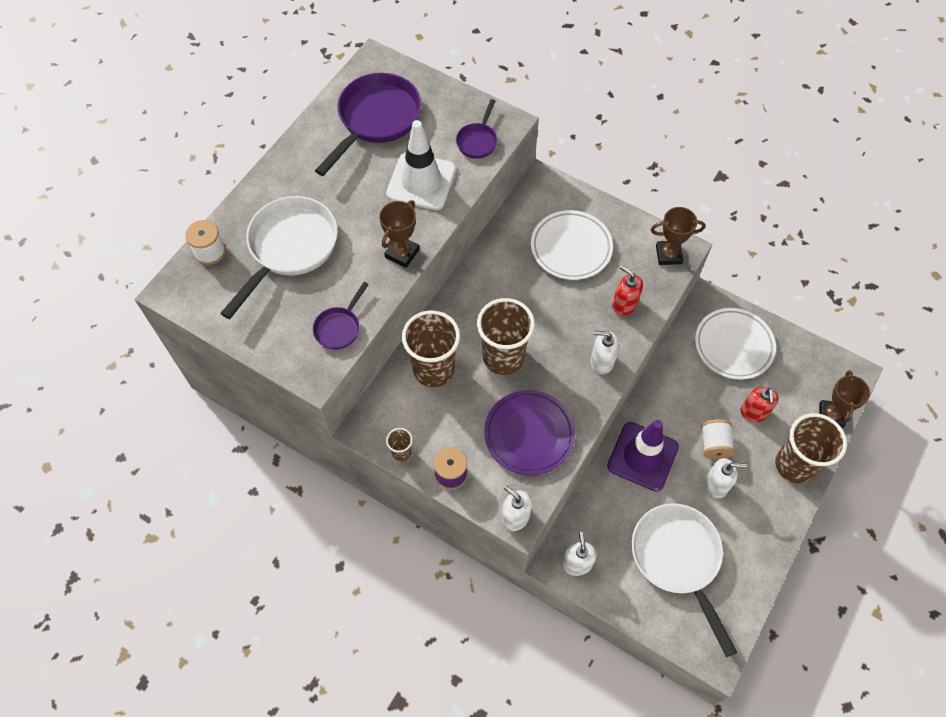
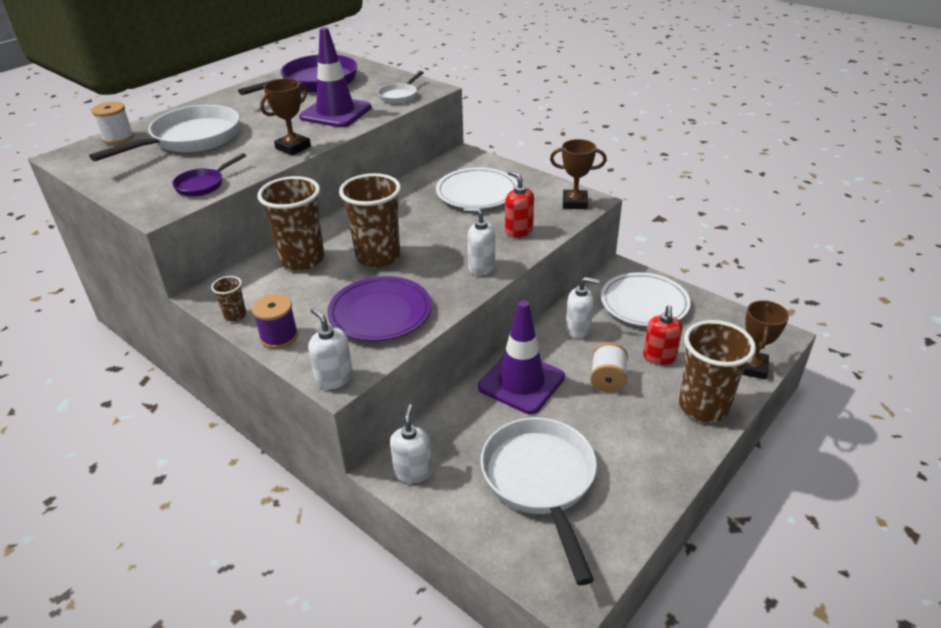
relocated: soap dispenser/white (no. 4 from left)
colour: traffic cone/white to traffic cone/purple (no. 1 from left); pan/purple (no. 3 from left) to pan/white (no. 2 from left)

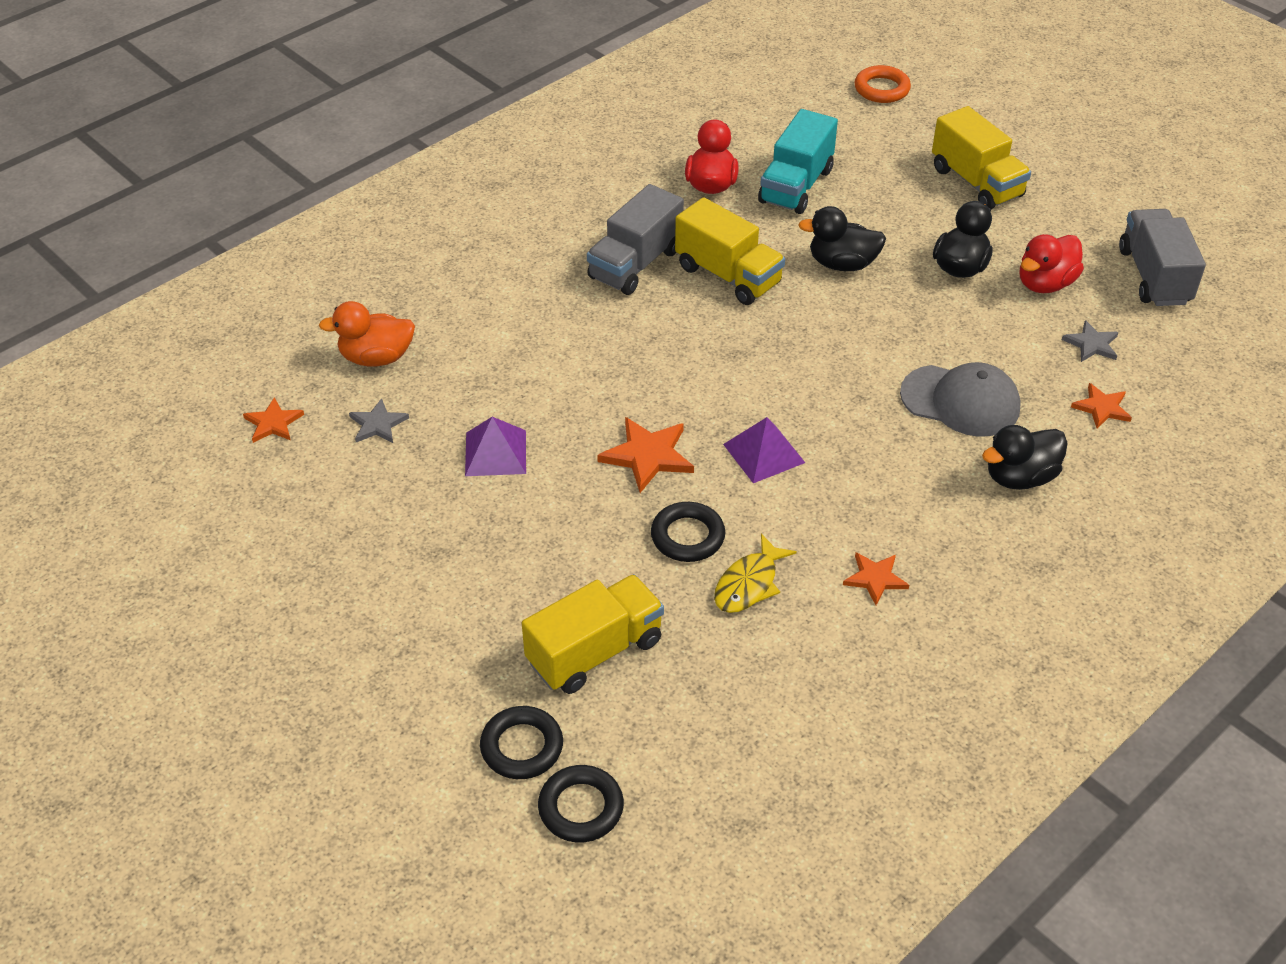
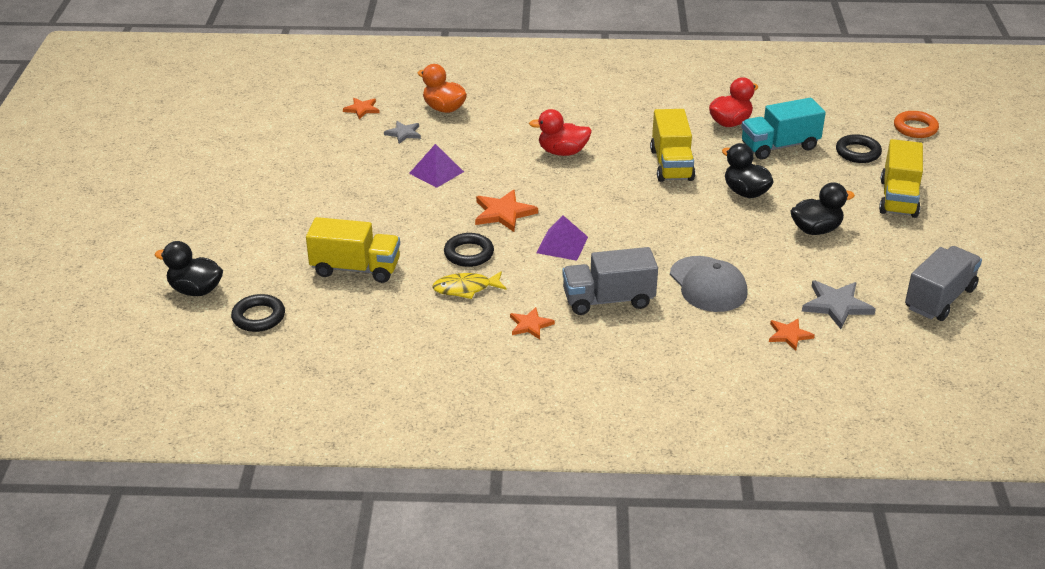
relocated: ring/black (no. 1 from left in the first image) to ring/black (no. 3 from left); truck/grey (no. 1 from left); duck/black (no. 3 from left in the first image) to duck/black (no. 1 from left); duck/red (no. 2 from left in the first image) to duck/red (no. 1 from left)
size: star/grey (no. 2 from left) x1.59

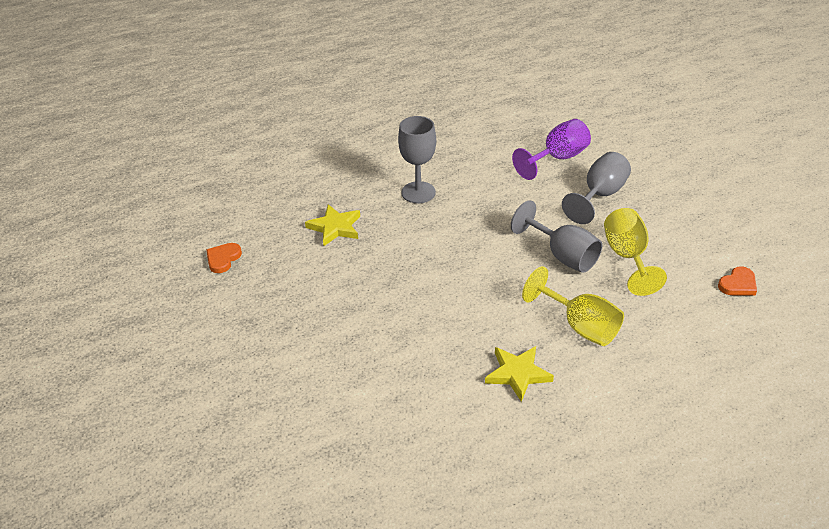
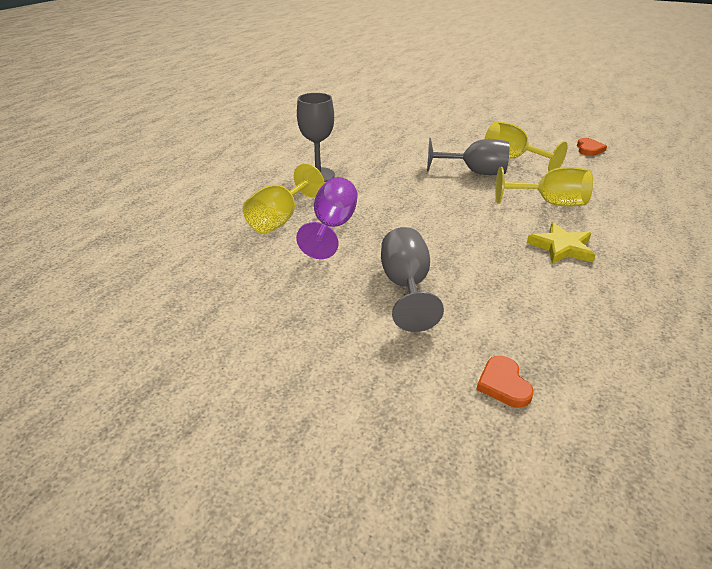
relocated: heart/orange (no. 1 from left); goblet/purple; goblet/grey (no. 3 from left in the first image) to goblet/grey (no. 2 from left)
exchanged: star/yellow (no. 1 from left) to goblet/yellow (no. 1 from left)

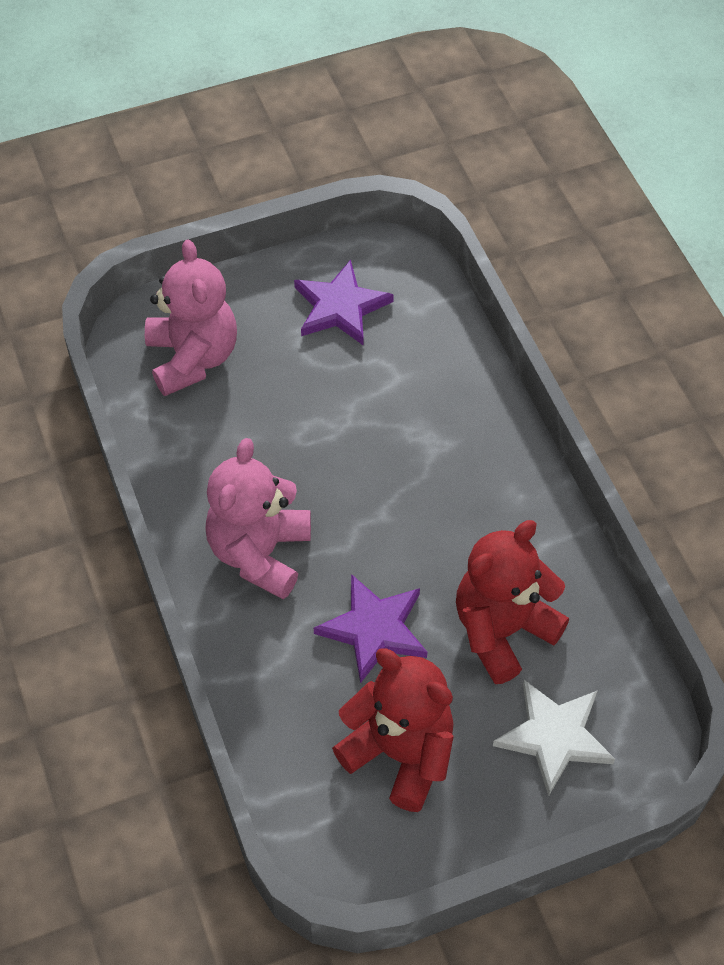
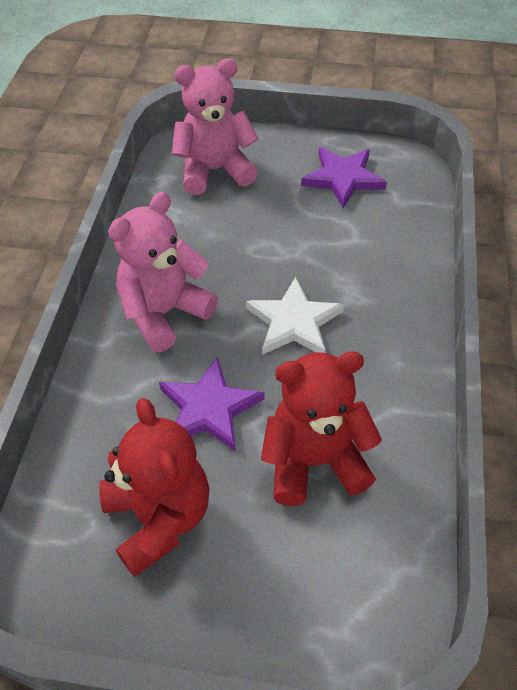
relocated: star/white
spun: teddy bear/pink (no. 1 from left in the first image) 120 degrees counterclockwise

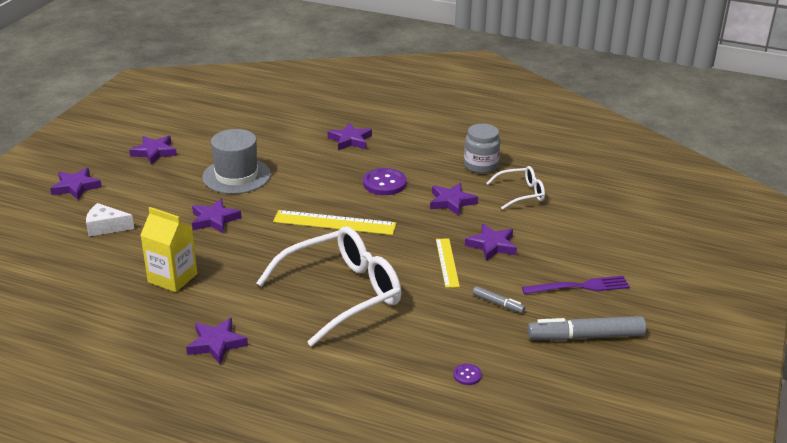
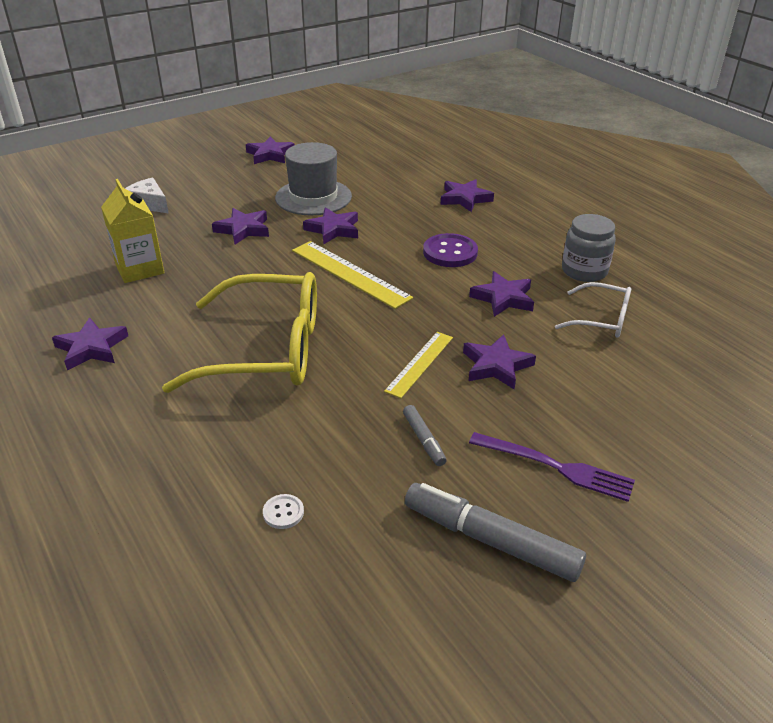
relocated: star/purple (no. 1 from left in the first image) to star/purple (no. 4 from left)
colour: glasses/white (no. 1 from left) to glasses/yellow; button/purple (no. 2 from left) to button/white

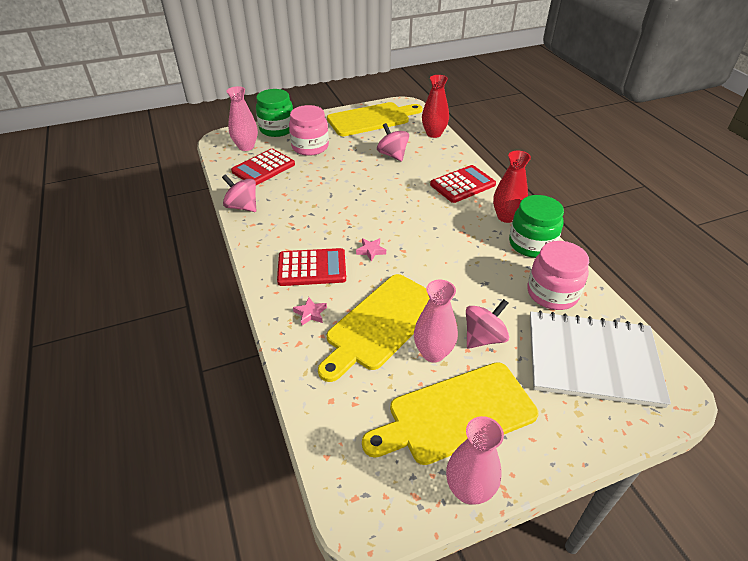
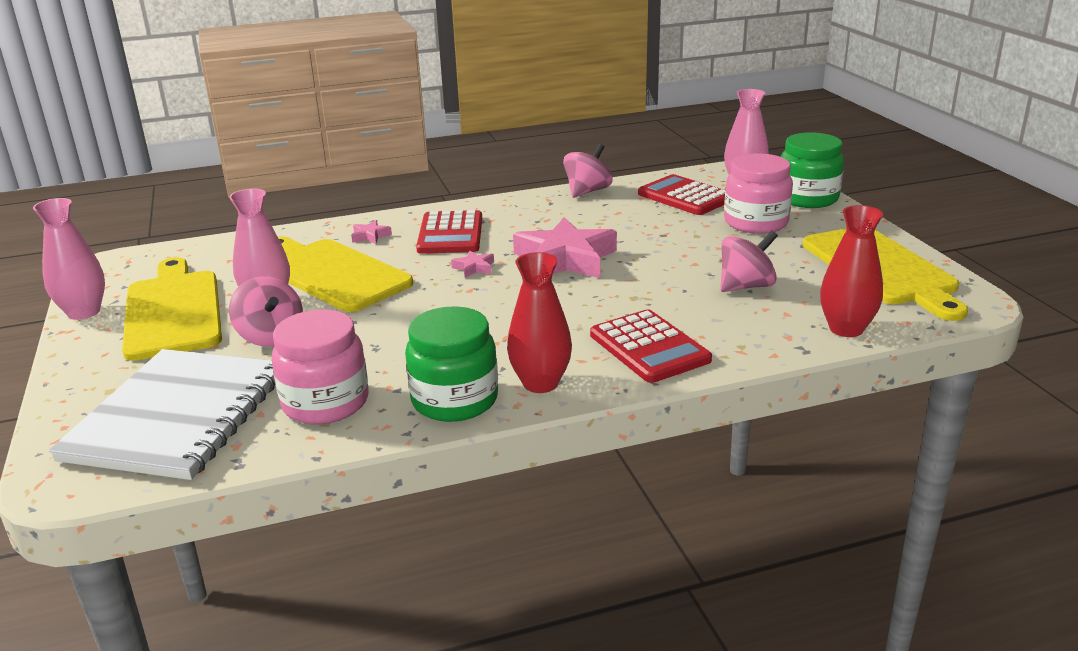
appeared: star/pink (no. 3 from left)

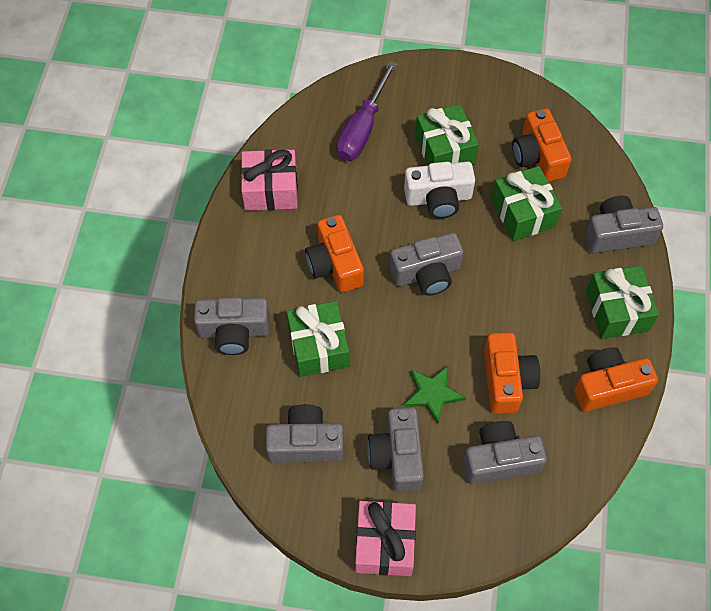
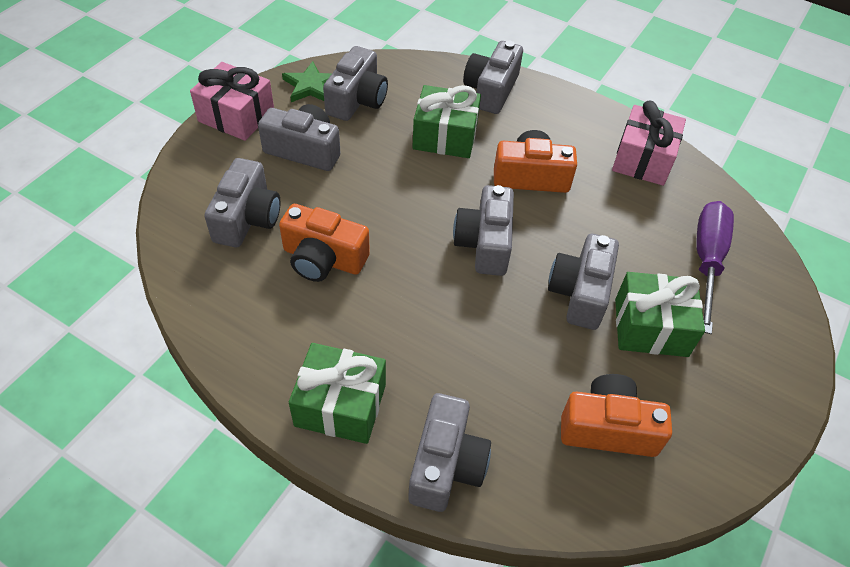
missing: gift/green (no. 3 from left); camera/orange (no. 4 from left)
relocated: star/green
colour: camera/white to camera/grey (no. 7 from left)
spun: screwdriver/purple 60 degrees clockwise

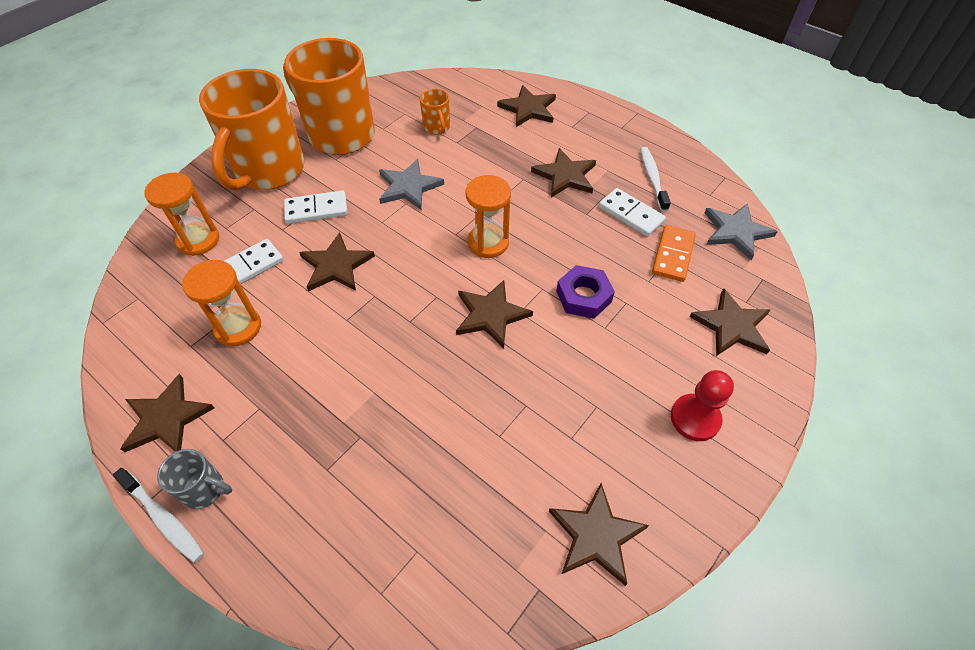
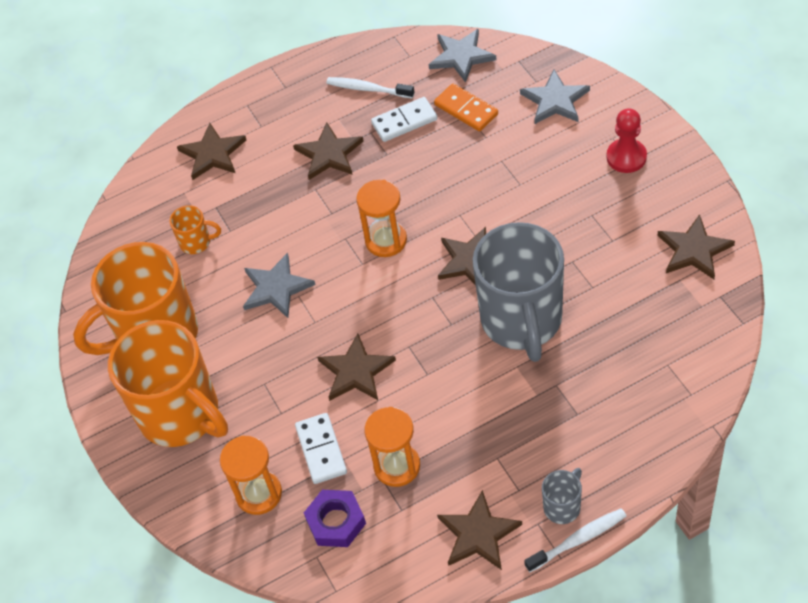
missing: domino/white (no. 2 from left)
appeared: mug/grey (no. 1 from left)
relocated: nut/purple
colour: star/brown (no. 7 from left) to star/grey (no. 3 from left)

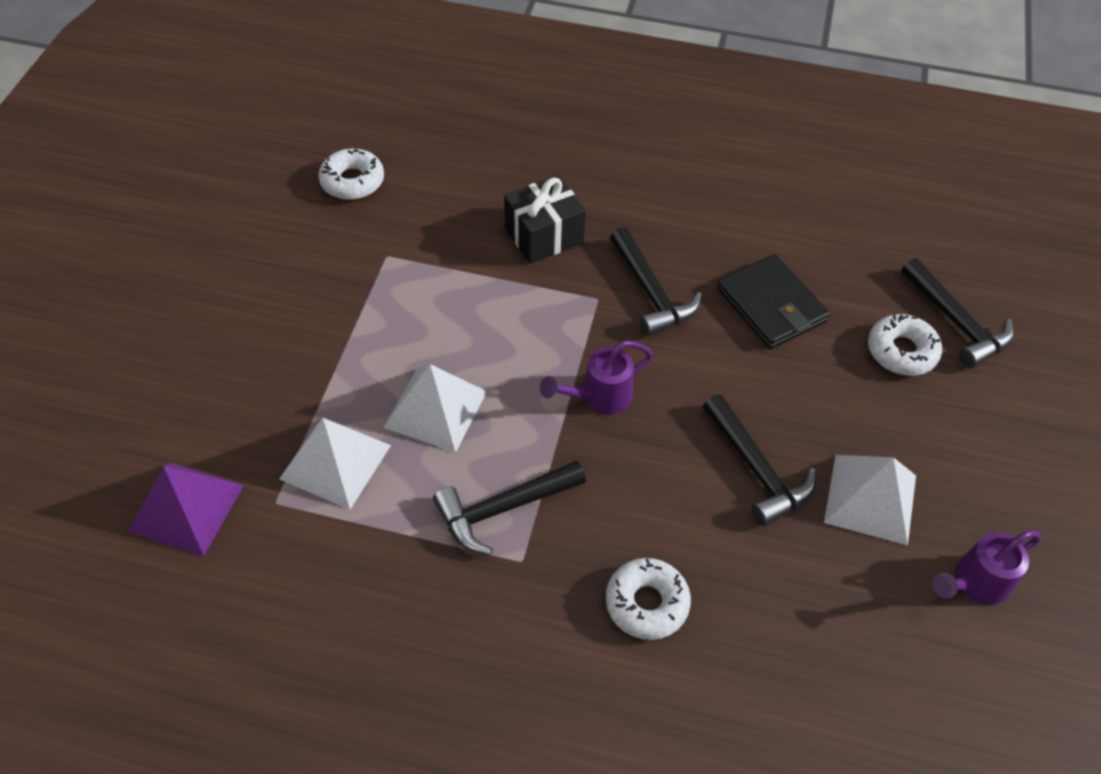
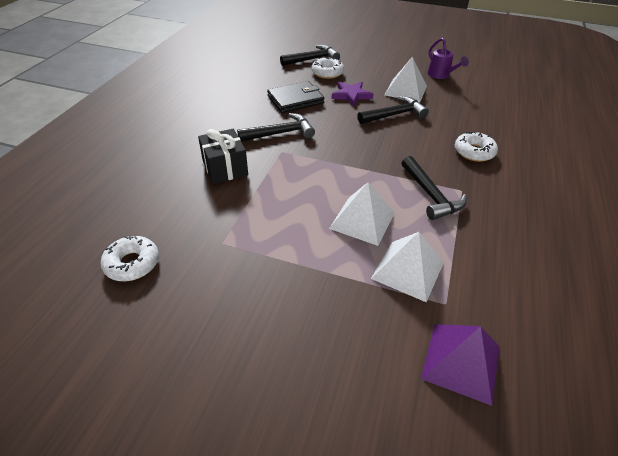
missing: watering can/purple (no. 1 from left)
appeared: star/purple

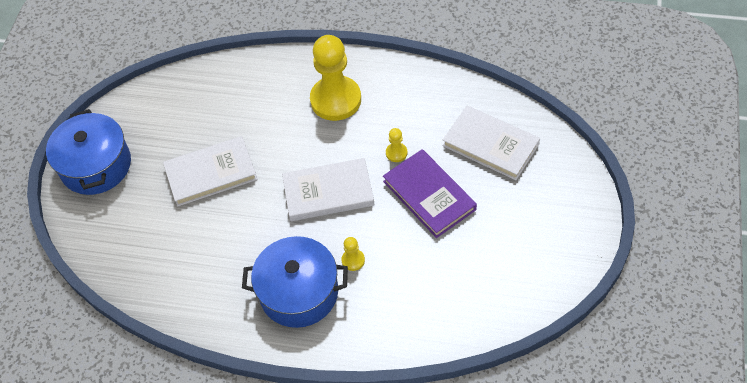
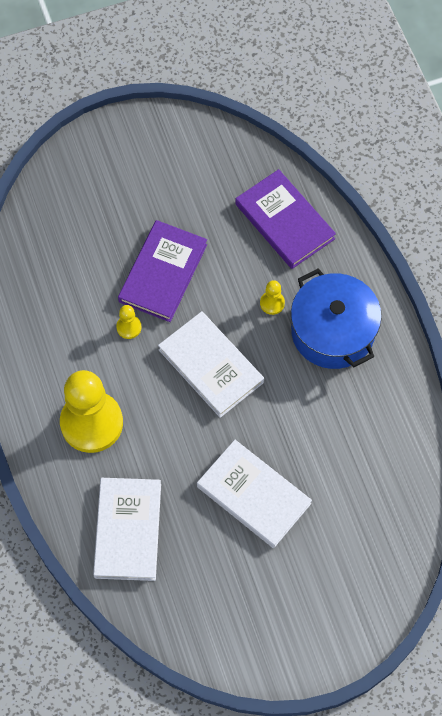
missing: pot/blue (no. 1 from left)
appeared: book/purple (no. 2 from left)
relocated: book/white (no. 3 from left in the first image) to book/white (no. 1 from left)

